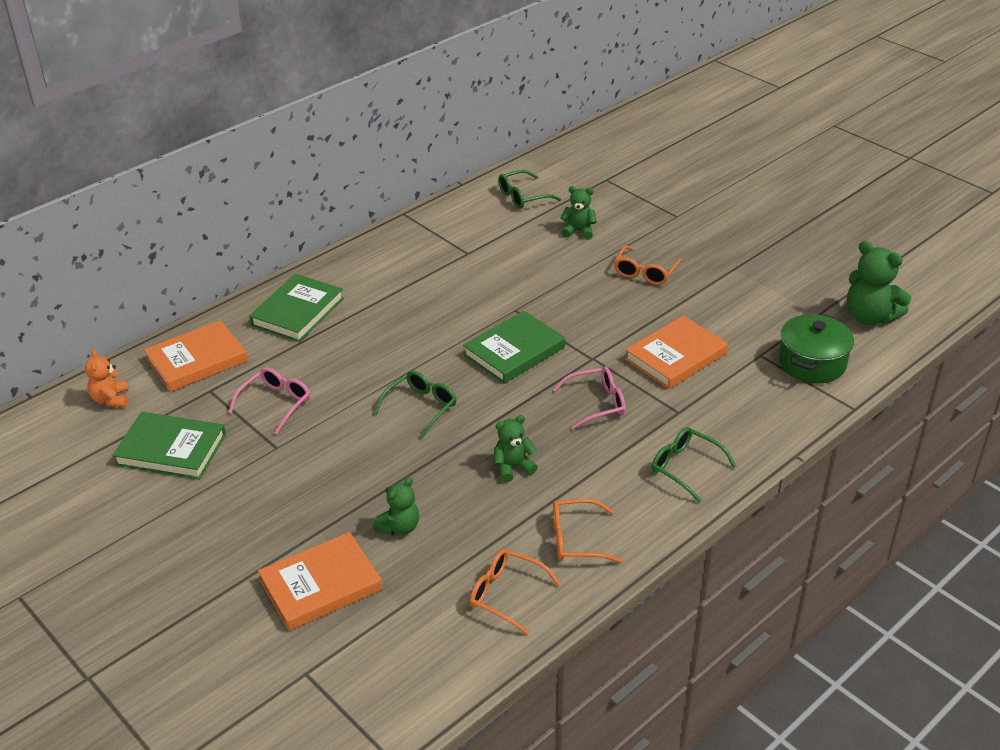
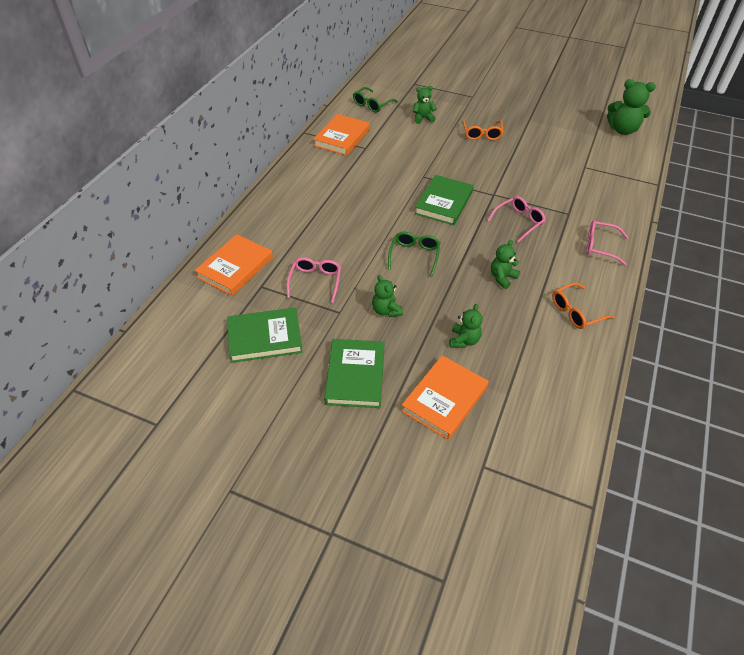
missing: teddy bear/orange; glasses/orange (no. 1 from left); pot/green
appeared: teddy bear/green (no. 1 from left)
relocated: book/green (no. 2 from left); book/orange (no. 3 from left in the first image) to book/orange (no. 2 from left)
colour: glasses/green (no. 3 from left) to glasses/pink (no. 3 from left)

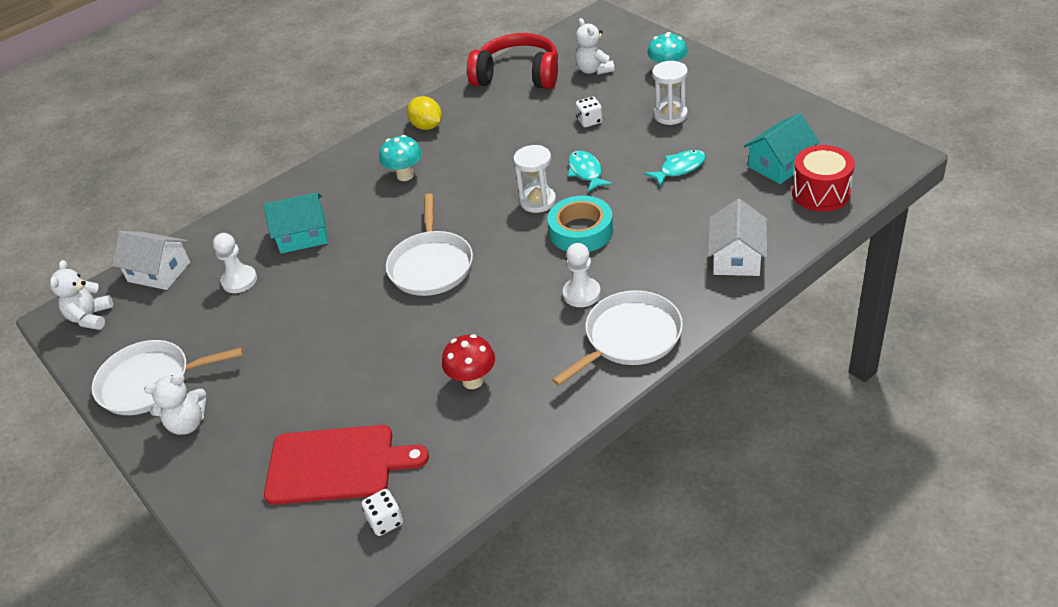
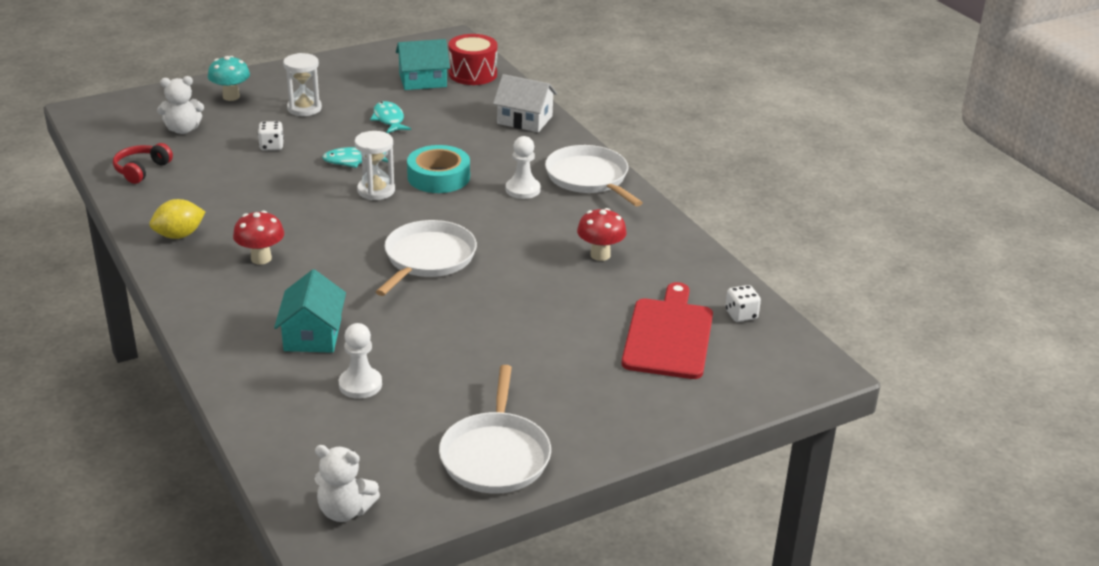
missing: house/white (no. 1 from left); teddy bear/white (no. 2 from left)
colour: mushroom/turquoise (no. 1 from left) to mushroom/red (no. 1 from left)
spun: pan/white (no. 2 from left in the first image) 75 degrees counterclockwise; house/turquoise (no. 2 from left) 75 degrees counterclockwise
size: headphones/red x0.53

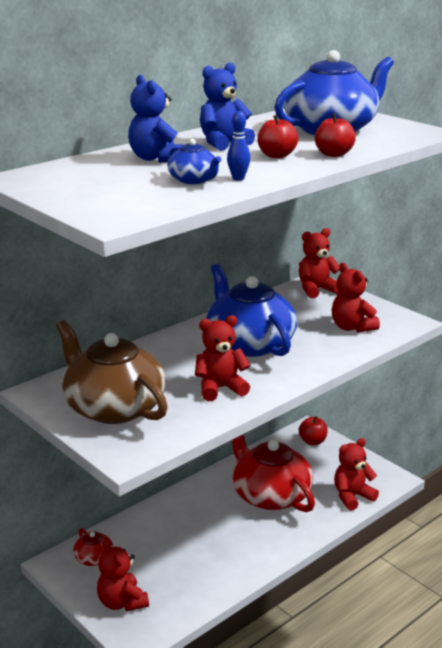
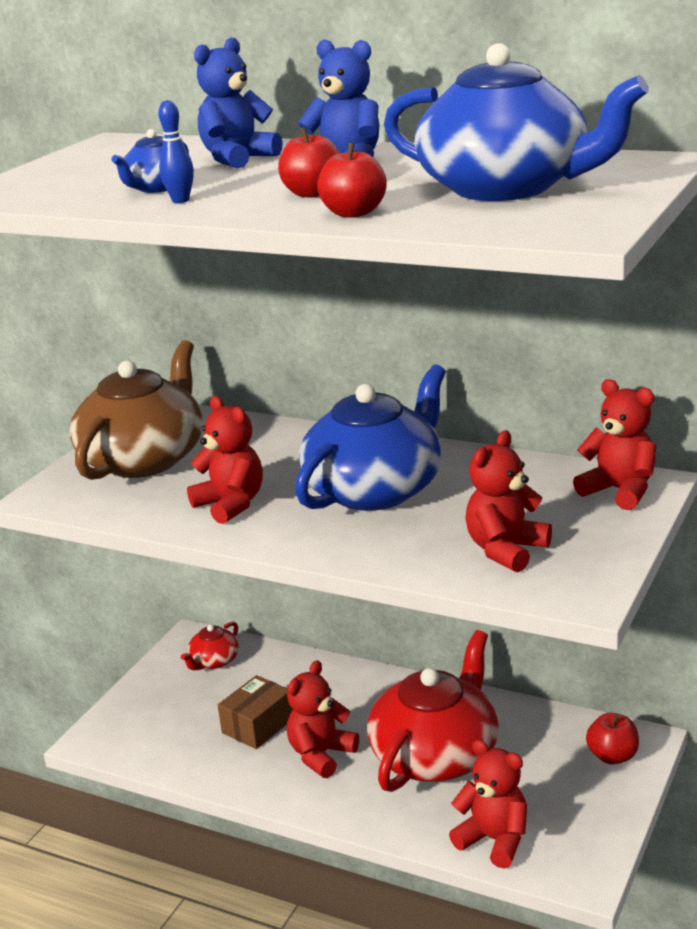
appeared: box/brown
relocated: teddy bear/red (no. 1 from left in the first image) to teddy bear/red (no. 2 from left)

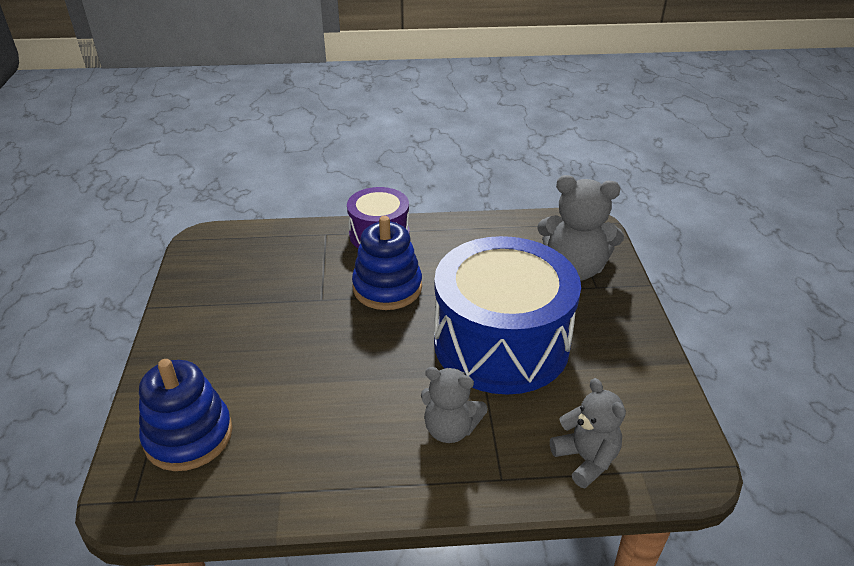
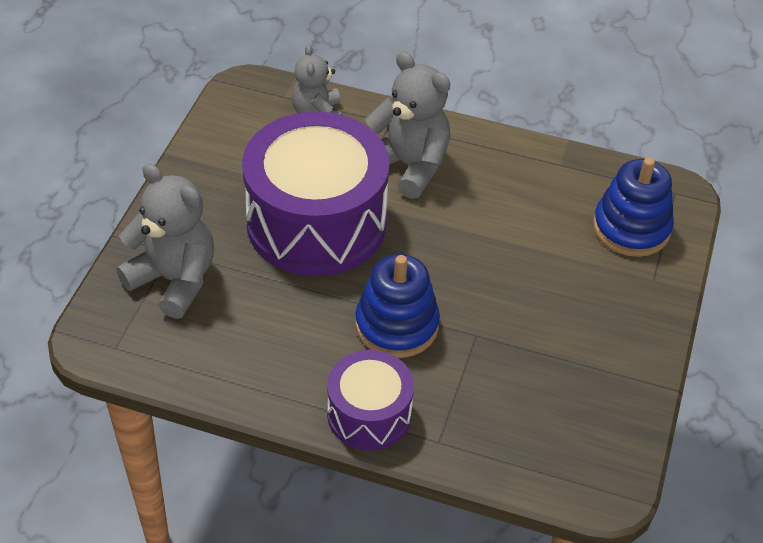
colour: drum/blue to drum/purple (no. 1 from left)
size: teddy bear/grey (no. 1 from left in the first image) x1.56

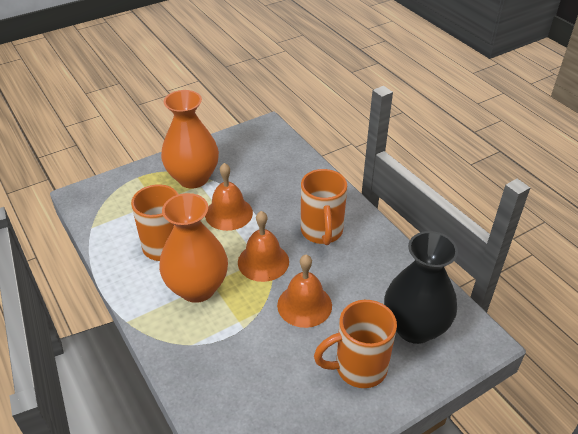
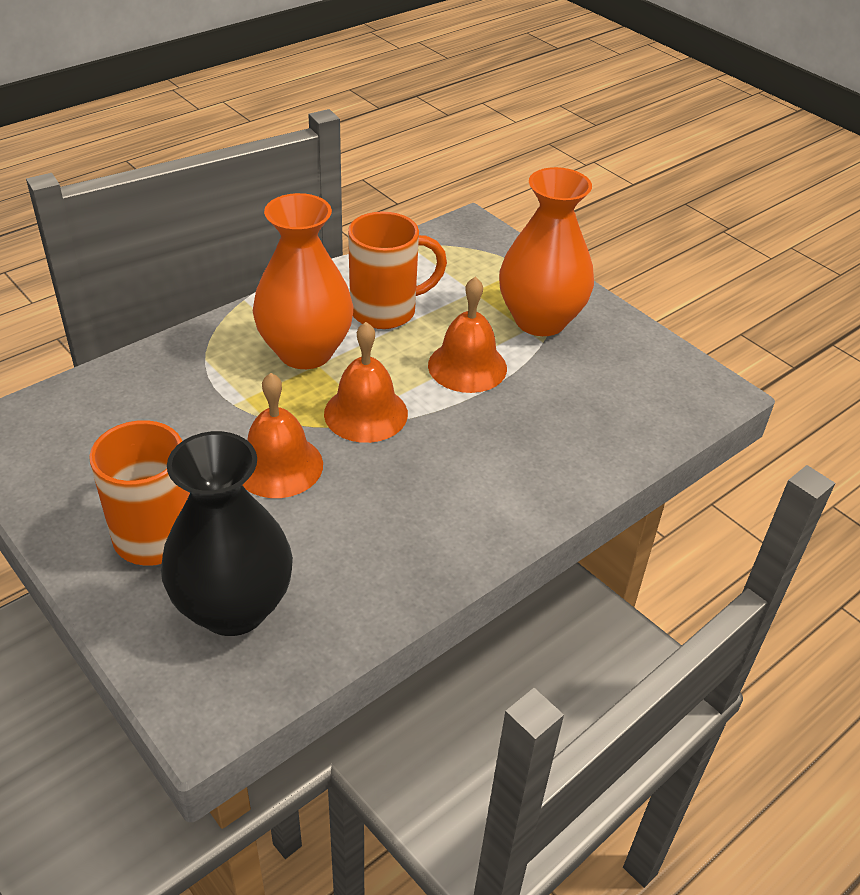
missing: mug/orange (no. 2 from left)

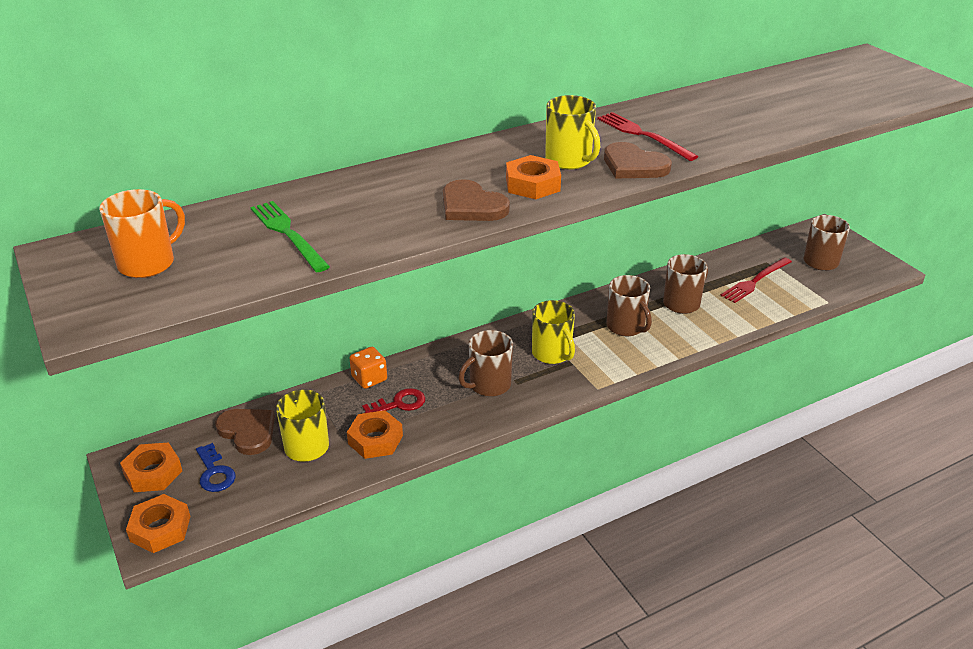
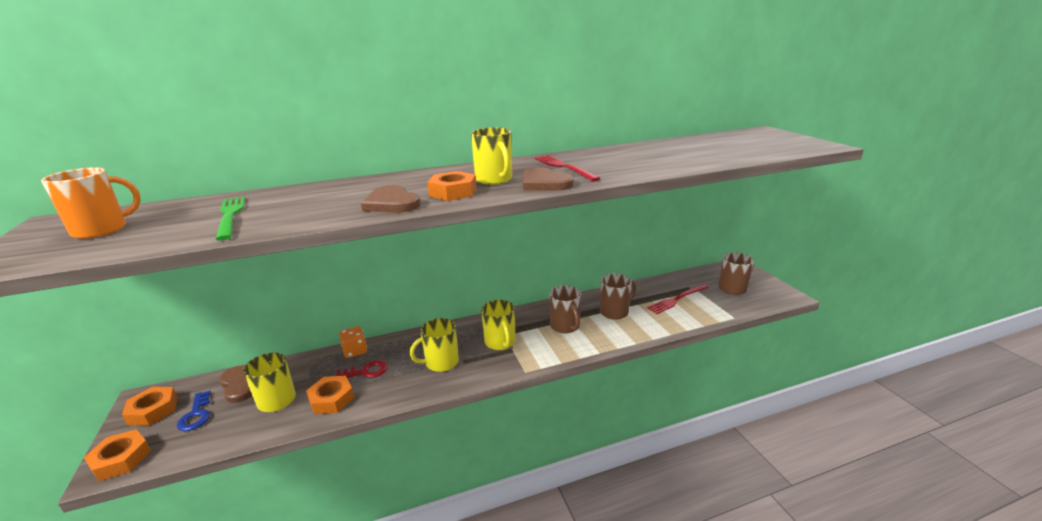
colour: mug/brown (no. 1 from left) to mug/yellow (no. 2 from left)

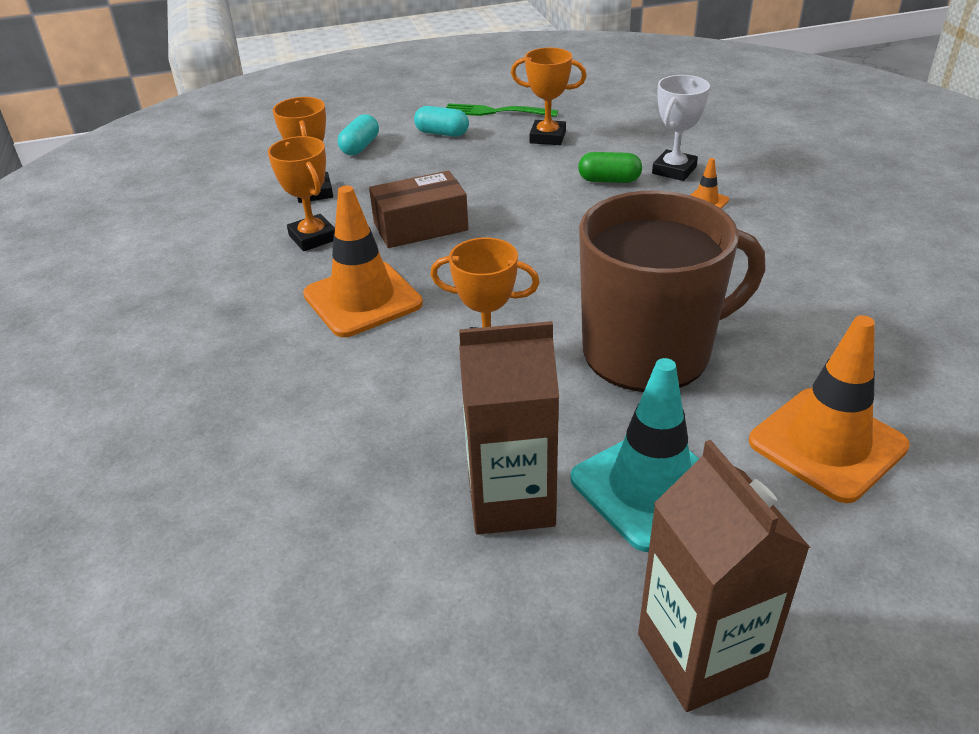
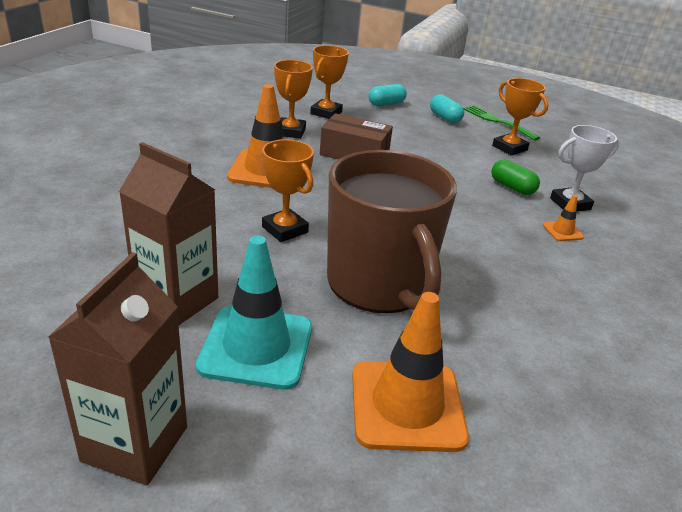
spun: mug/brown 45 degrees clockwise

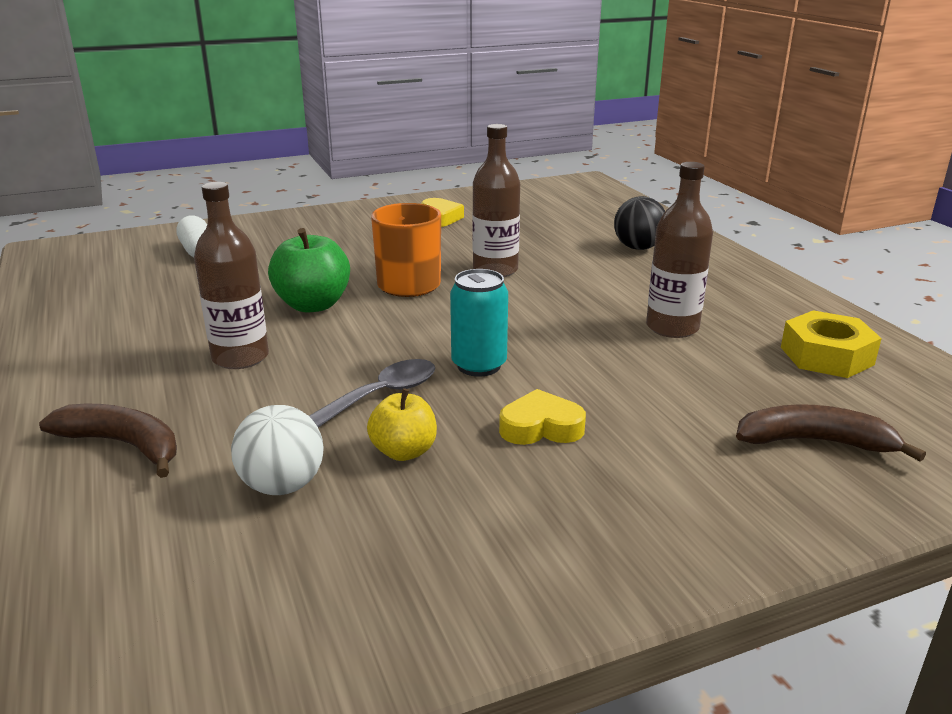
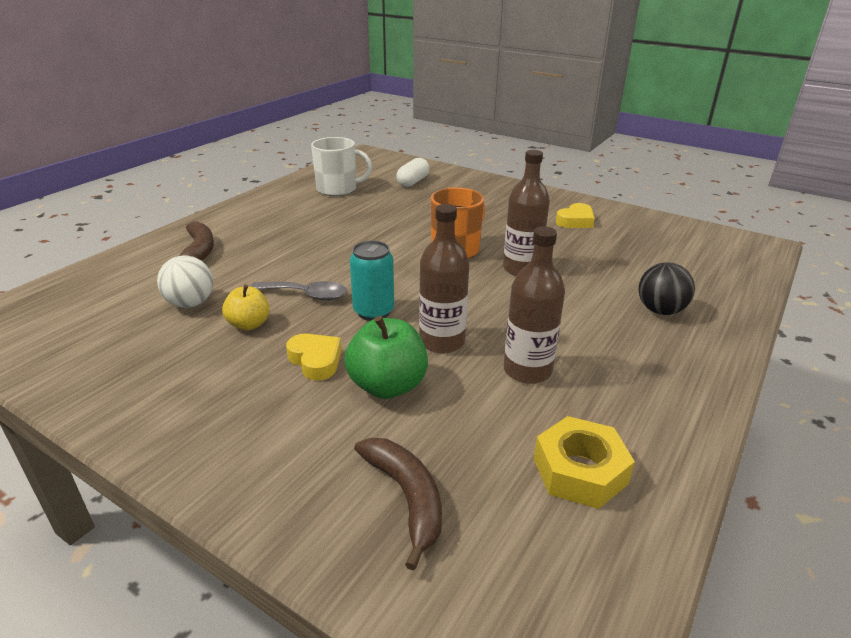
appeared: mug/white
relocated: bottle/brown (no. 1 from left); apple/green

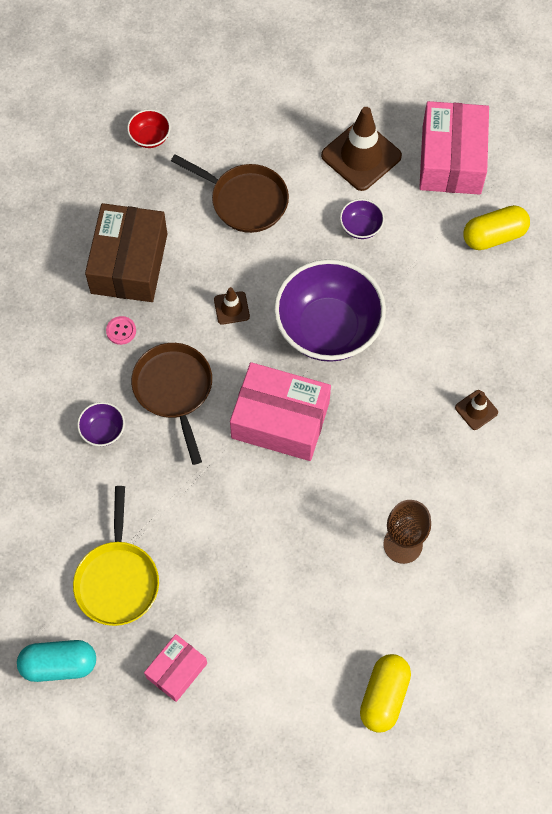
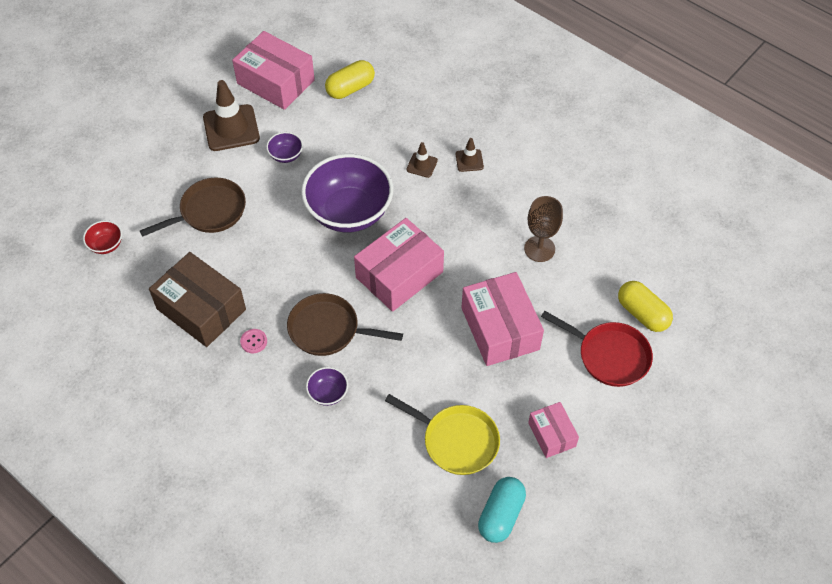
appeared: box/pink (no. 3 from left); pan/red
relocated: traffic cone/brown (no. 1 from left in the first image) to traffic cone/brown (no. 2 from left)
spun: capsule/yellow (no. 2 from left in the first image) 45 degrees clockwise

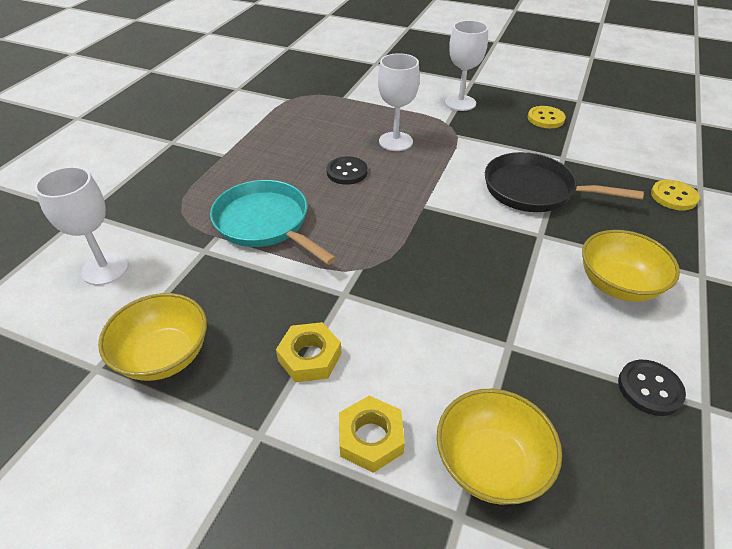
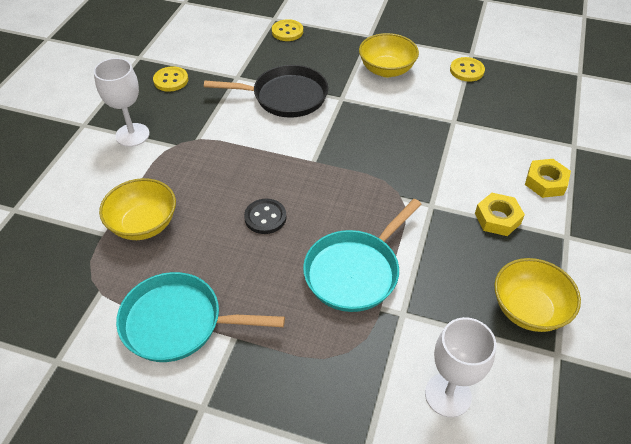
missing: goblet/white (no. 2 from left)
appeared: pan/turquoise (no. 1 from left)
relocated: bowl/yellow (no. 2 from left in the first image) to bowl/yellow (no. 1 from left)
colour: button/black (no. 2 from left) to button/yellow (no. 3 from left)
spun: pan/black 105 degrees counterclockwise

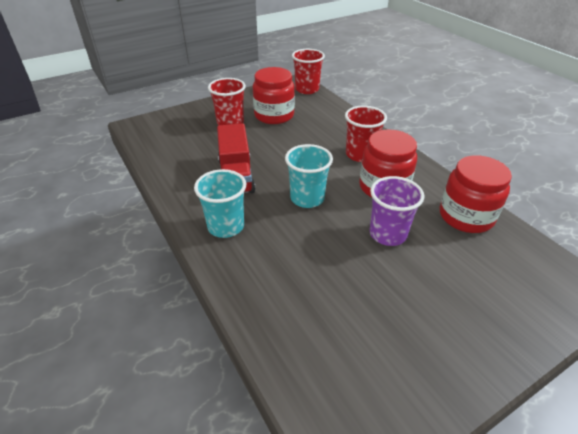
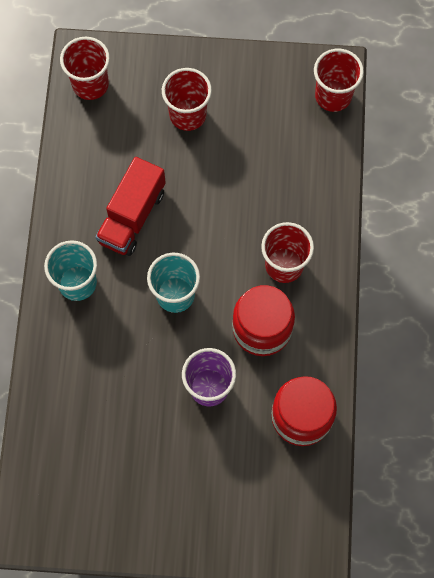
missing: jar/red (no. 1 from left)
appeared: cup/red (no. 1 from left)

